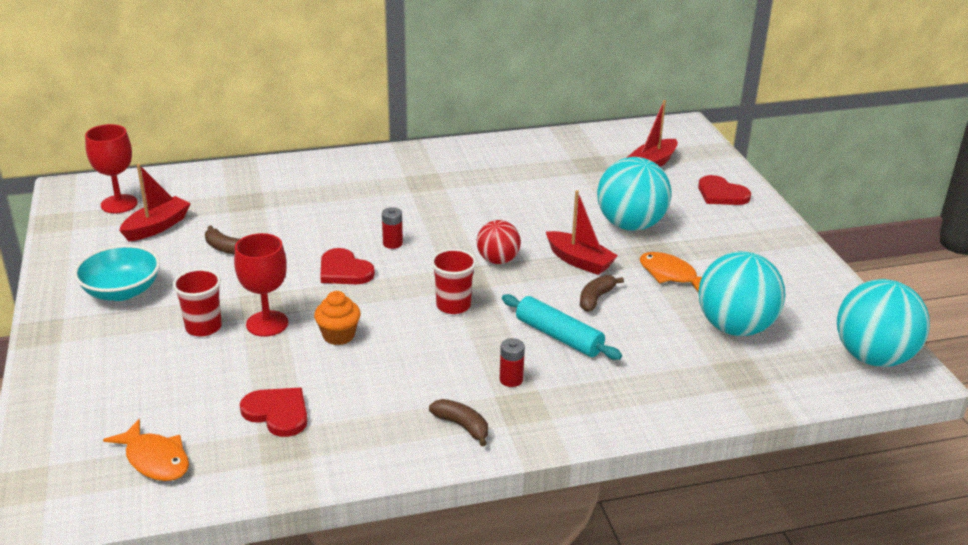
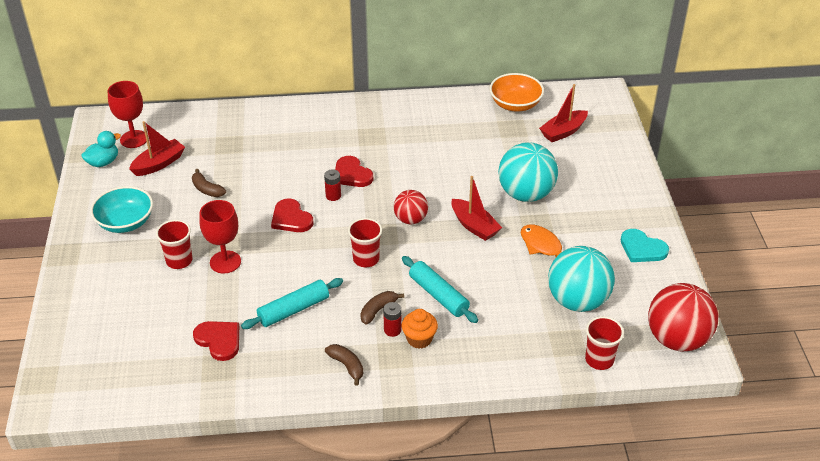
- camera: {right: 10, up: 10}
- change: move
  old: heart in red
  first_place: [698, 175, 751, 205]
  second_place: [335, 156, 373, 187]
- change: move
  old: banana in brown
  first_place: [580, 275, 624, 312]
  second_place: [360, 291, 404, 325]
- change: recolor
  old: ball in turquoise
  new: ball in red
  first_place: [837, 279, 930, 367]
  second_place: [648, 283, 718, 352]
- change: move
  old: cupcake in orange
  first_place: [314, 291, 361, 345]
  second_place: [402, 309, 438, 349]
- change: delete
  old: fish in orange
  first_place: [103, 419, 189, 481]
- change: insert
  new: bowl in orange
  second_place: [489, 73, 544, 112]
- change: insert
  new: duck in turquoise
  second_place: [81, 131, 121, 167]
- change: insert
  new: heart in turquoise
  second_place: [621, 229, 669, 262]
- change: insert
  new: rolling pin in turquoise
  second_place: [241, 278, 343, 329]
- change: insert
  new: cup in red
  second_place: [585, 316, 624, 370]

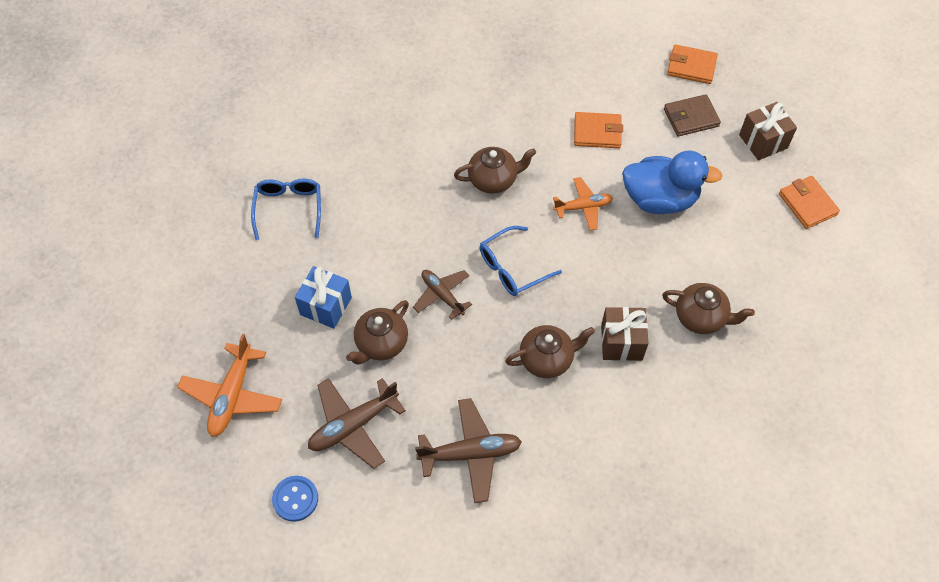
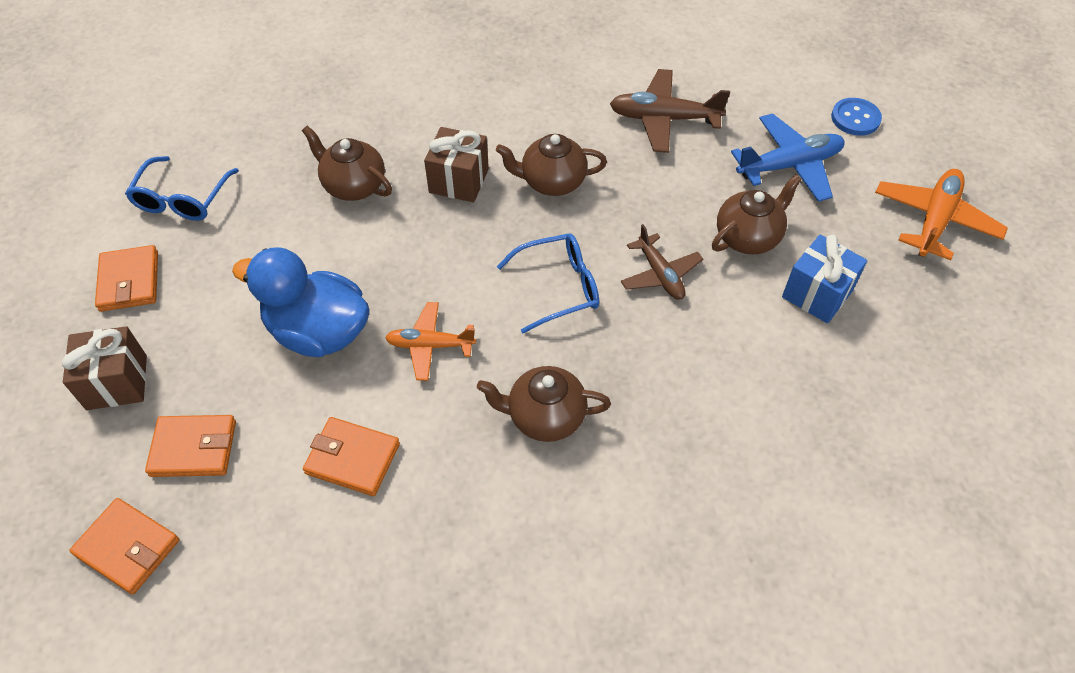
- camera: {right: -165, up: -5}
- change: recolor
  old: wallet in brown
  new: wallet in orange
  first_place: [664, 94, 721, 136]
  second_place: [145, 415, 236, 477]
- change: move
  old: glasses in blue
  first_place: [251, 179, 321, 240]
  second_place: [125, 156, 239, 221]
- change: recolor
  old: plane in brown
  new: plane in blue
  first_place: [308, 378, 406, 469]
  second_place: [731, 113, 845, 202]

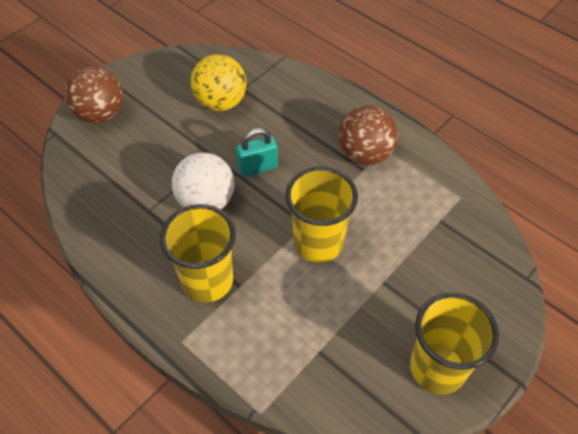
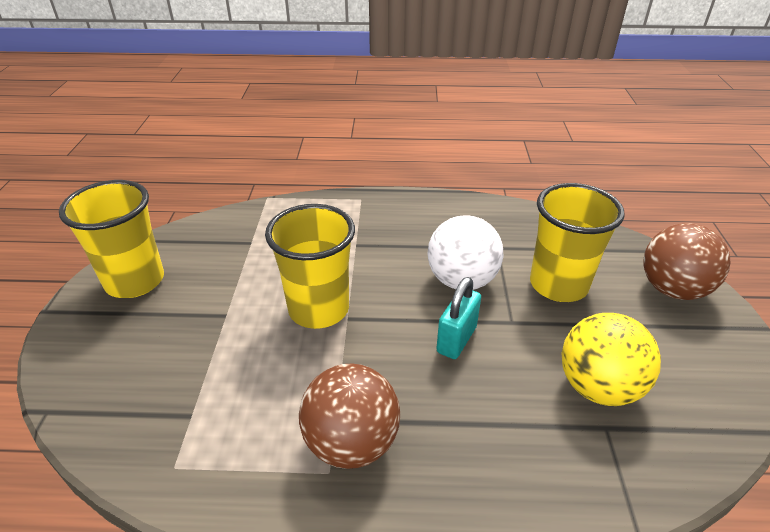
- camera: {right: 140, up: -15}
- change: move
  old: cup in yellow
  first_place: [160, 204, 236, 303]
  second_place: [530, 183, 625, 302]

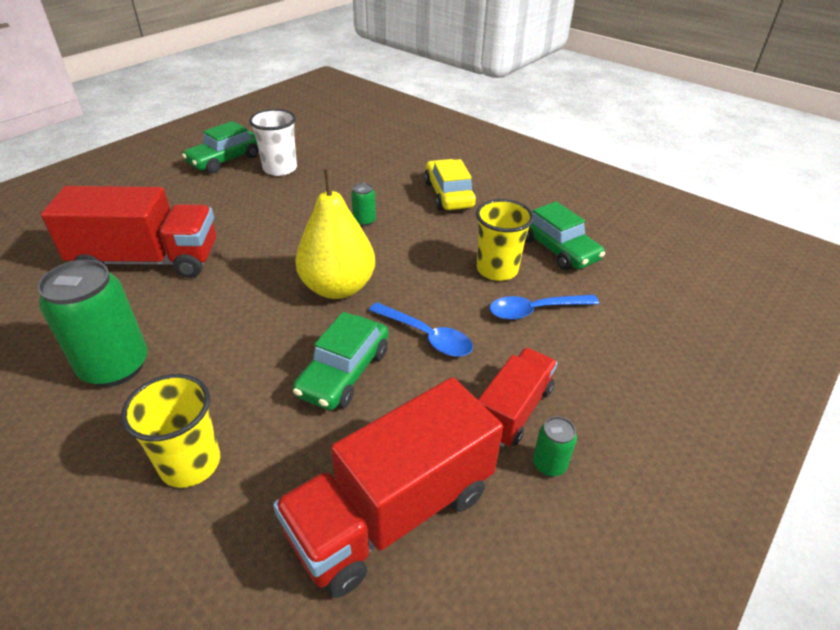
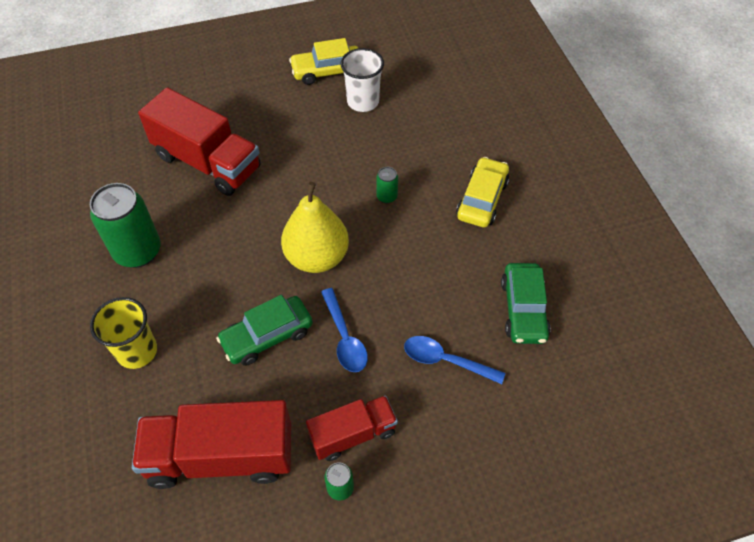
- camera: {right: 35, up: 15}
- change: recolor
  old: car in green
  new: car in yellow
  first_place: [182, 121, 259, 173]
  second_place: [289, 38, 358, 85]
- change: delete
  old: cup in yellow
  first_place: [476, 199, 534, 281]

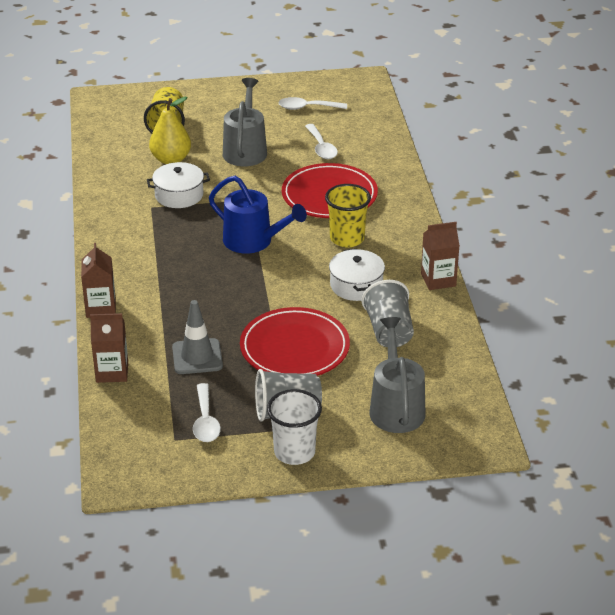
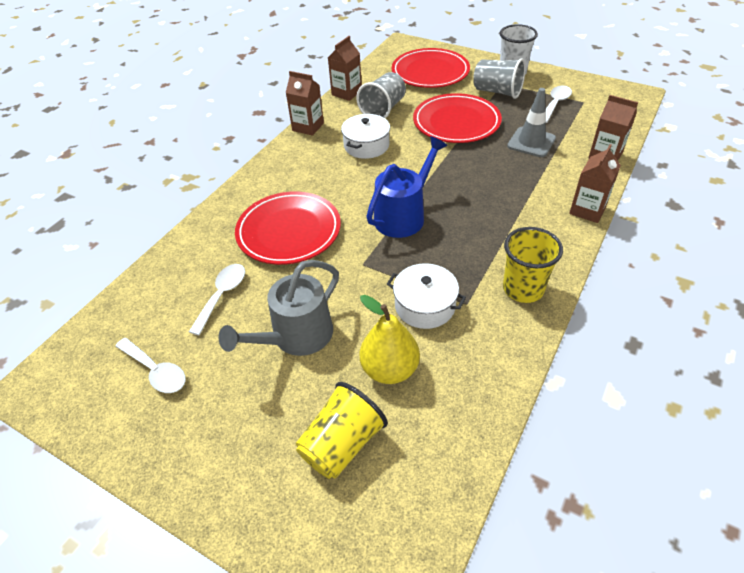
- camera: {right: -140, up: 10}
- change: rotate
  old: watering can in blue
  first_place: [209, 176, 307, 253]
  second_place: [366, 136, 447, 238]
  degrees: 60
- change: move
  old: cup in yellow
  first_place: [325, 184, 371, 247]
  second_place: [503, 227, 563, 303]
- change: replace
  old: watering can in grey
  new: plate in red
  first_place: [370, 317, 426, 433]
  second_place: [392, 48, 470, 88]
- change: insert
  new: carton in brown
  second_place: [328, 36, 362, 101]

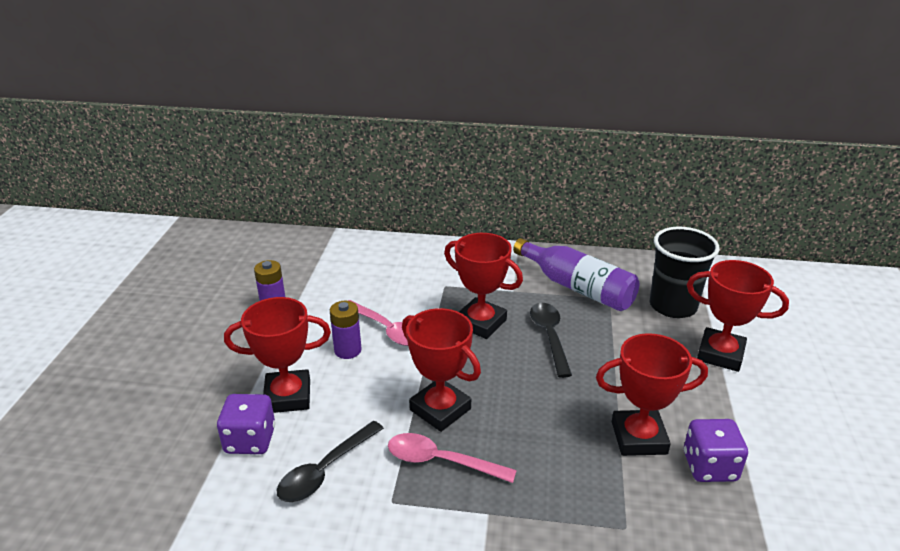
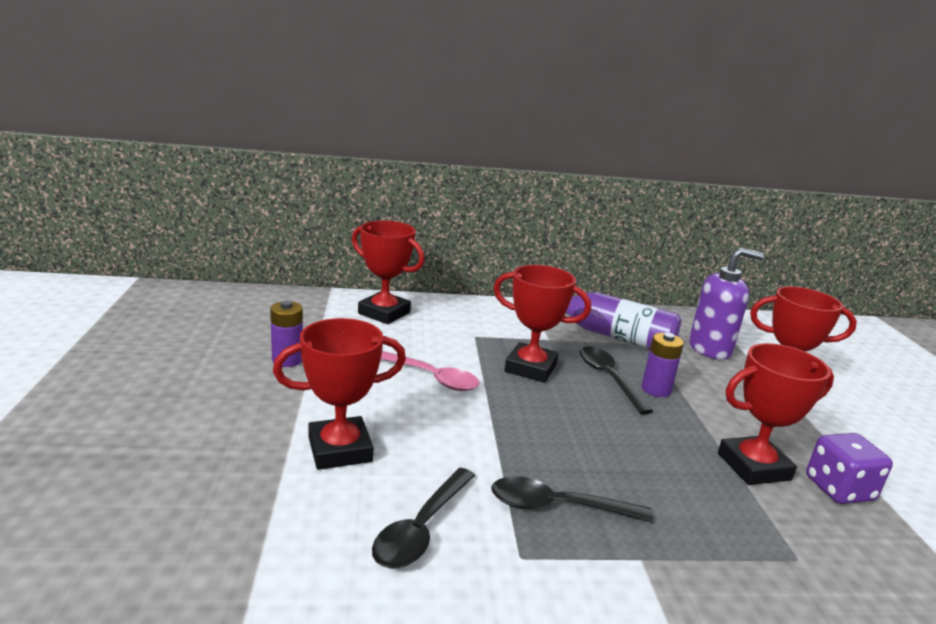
- camera: {right: -15, up: -10}
- change: replace
  old: cup in black
  new: soap dispenser in purple
  first_place: [650, 227, 720, 318]
  second_place: [689, 248, 764, 359]
- change: move
  old: battery in purple
  first_place: [330, 301, 362, 359]
  second_place: [641, 333, 684, 397]
- change: move
  old: trophy in red
  first_place: [402, 308, 481, 432]
  second_place: [352, 220, 425, 324]
- change: delete
  old: dice in purple
  first_place: [217, 394, 275, 454]
- change: recolor
  old: spoon in pink
  new: spoon in black
  first_place: [388, 433, 517, 483]
  second_place: [491, 476, 653, 522]

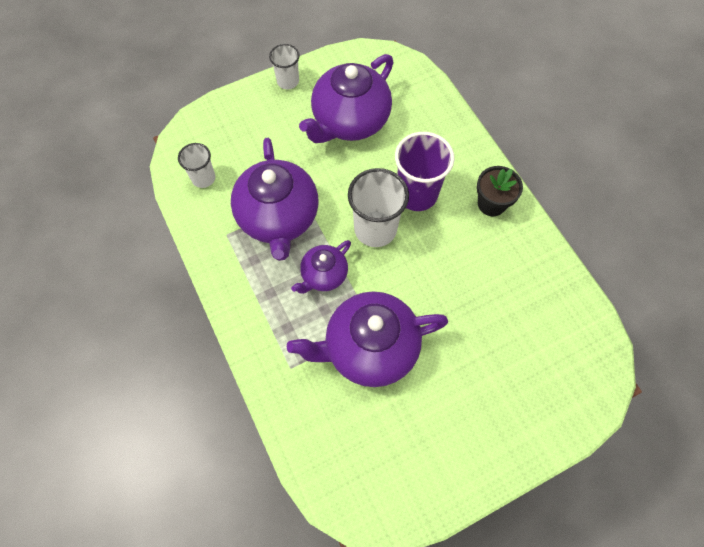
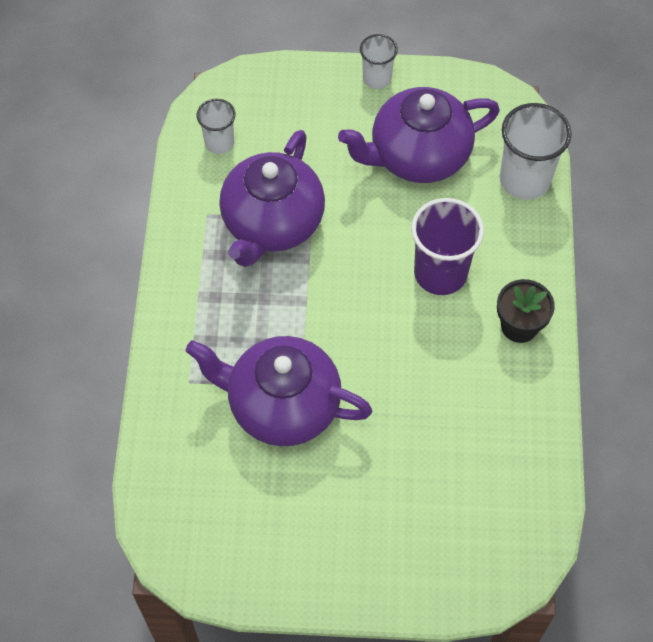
- camera: {right: 30, up: -5}
- change: move
  old: cup in white
  first_place: [348, 168, 409, 247]
  second_place: [500, 103, 572, 200]
- change: delete
  old: teapot in purple
  first_place: [291, 240, 351, 294]

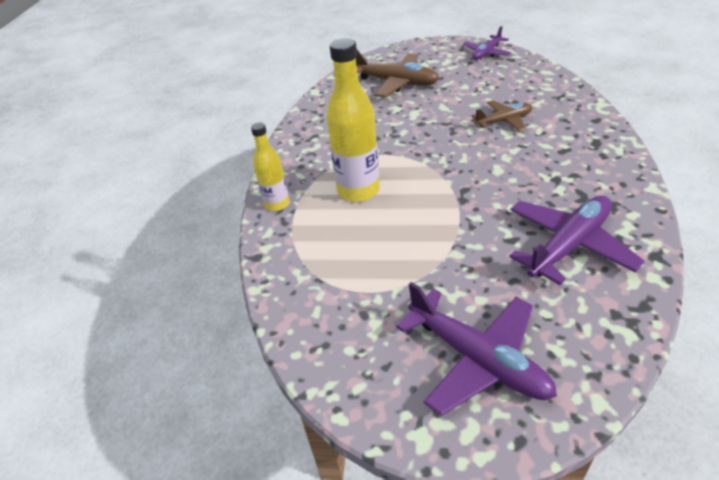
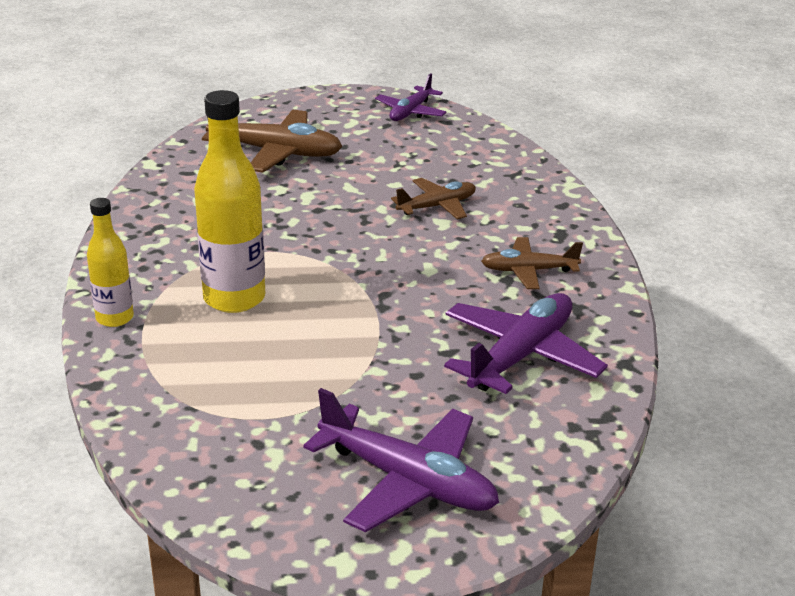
- camera: {right: -15, up: -10}
- change: insert
  new: plane in brown
  second_place: [481, 237, 583, 289]

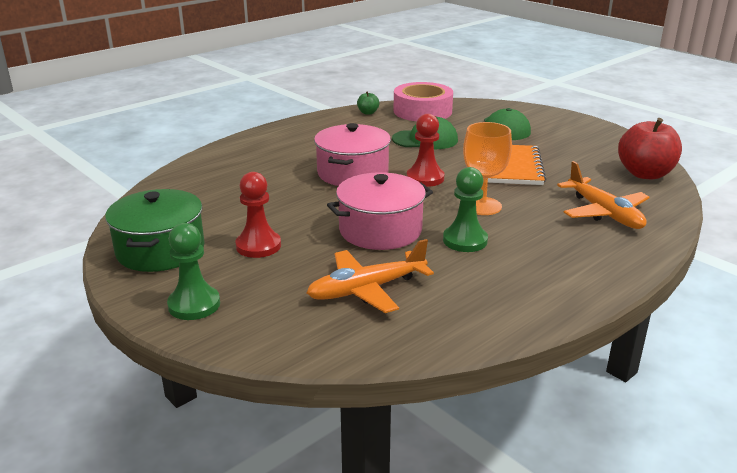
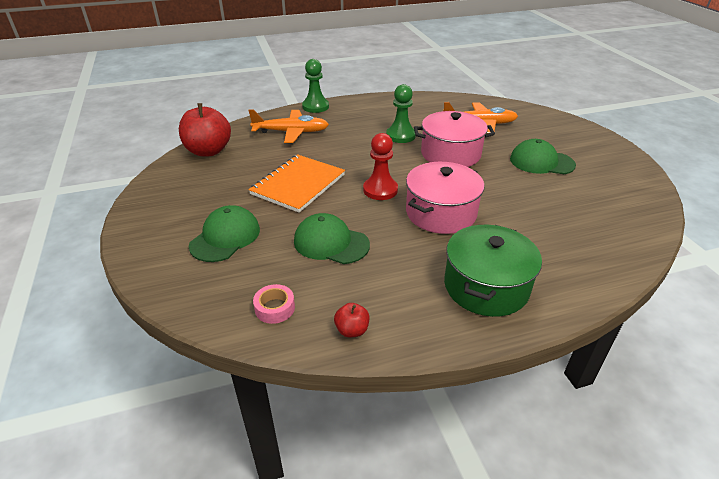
- camera: {right: -155, up: 10}
- change: resize
  old: tape in pink
  first_place: [394, 82, 453, 121]
  second_place: [253, 284, 295, 324]
  factor: 0.45
- change: recolor
  old: apple in green
  new: apple in red
  first_place: [357, 91, 379, 115]
  second_place: [334, 303, 370, 337]
- change: delete
  old: goblet in orange
  first_place: [463, 122, 512, 215]
- change: rotate
  old: plane in orange
  first_place: [557, 161, 650, 229]
  second_place: [248, 110, 329, 143]
  degrees: 90
- change: replace
  old: pawn in red
  new: cap in green
  first_place: [235, 172, 281, 258]
  second_place: [510, 139, 576, 174]
- change: move
  old: pot in green
  first_place: [105, 189, 205, 272]
  second_place: [444, 225, 542, 317]
- change: move
  old: pawn in green
  first_place: [167, 223, 220, 320]
  second_place: [302, 59, 329, 113]

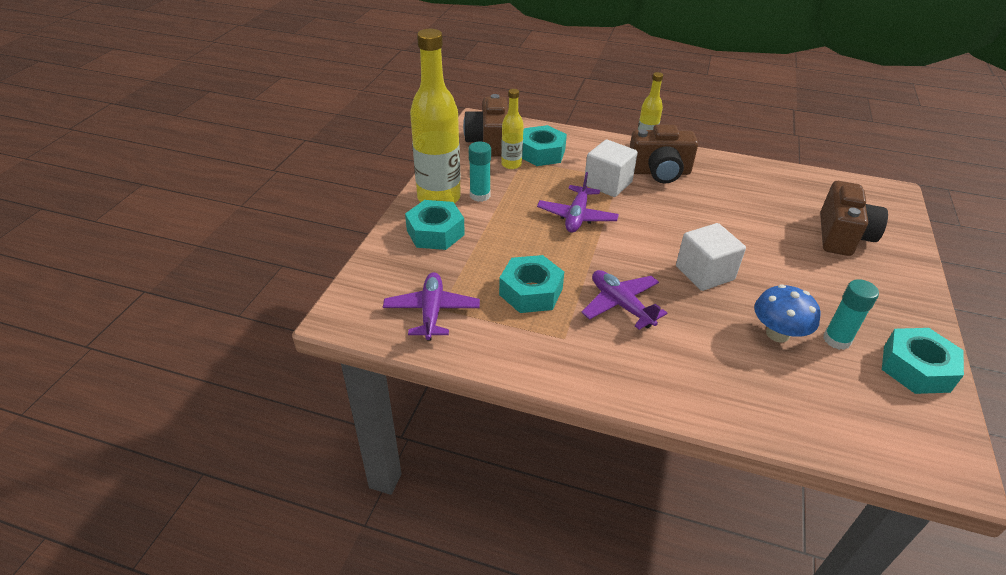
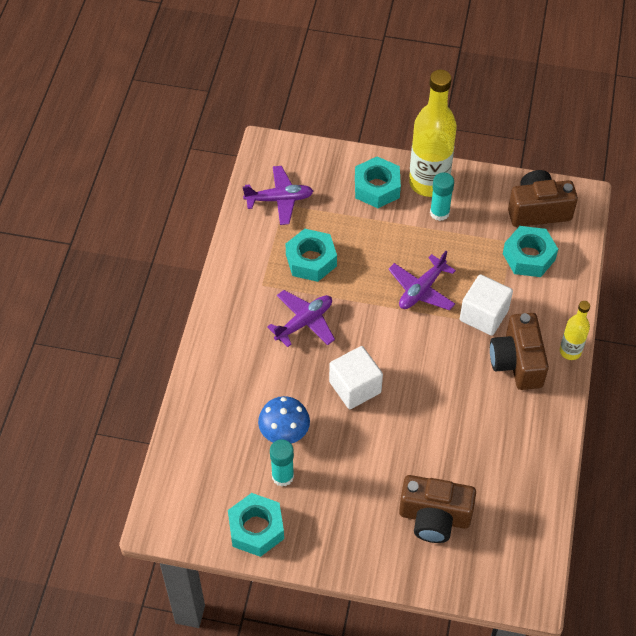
- camera: {right: 85, up: 15}
- change: delete
  old: bottle in yellow
  first_place: [501, 89, 524, 169]
- change: rotate
  old: plane in purple
  first_place: [537, 172, 619, 233]
  second_place: [388, 251, 456, 310]
  degrees: -60

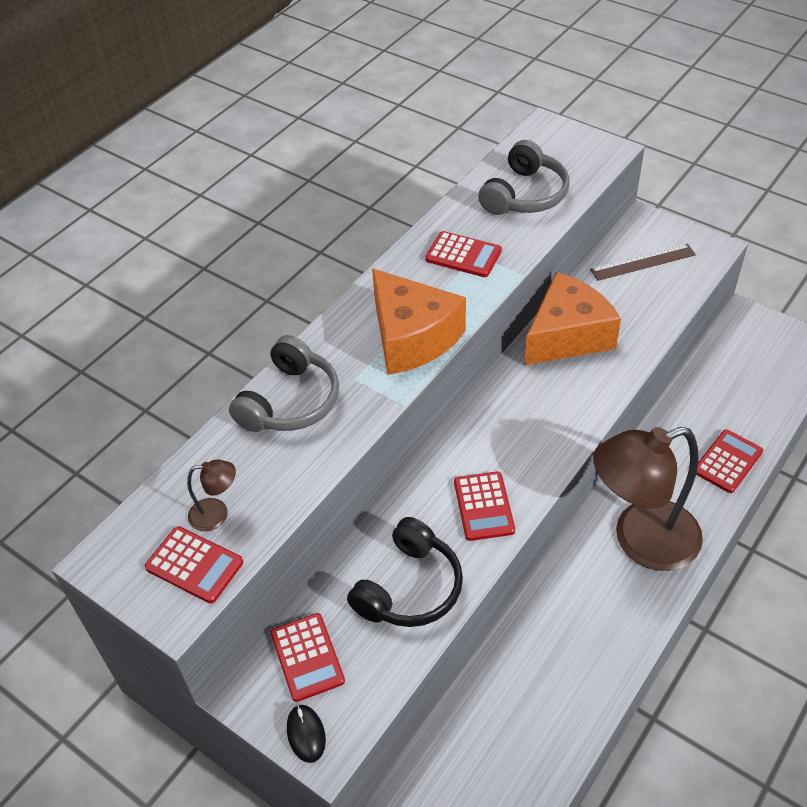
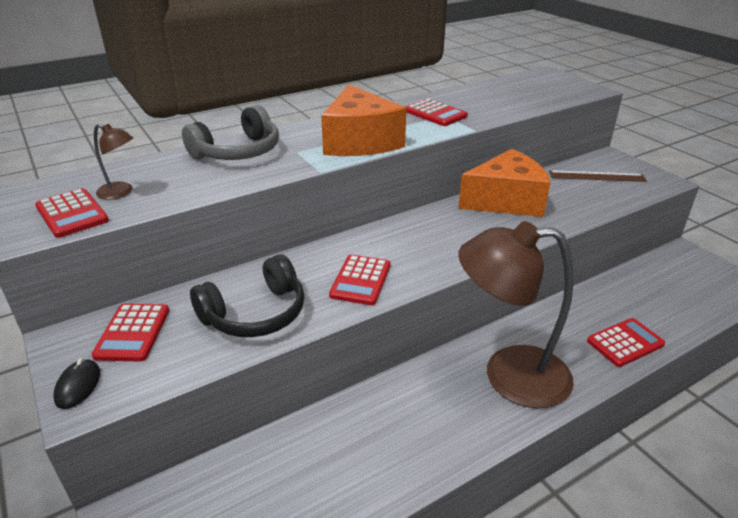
- camera: {right: 20, up: -15}
- change: delete
  old: headphones in grey
  first_place: [478, 140, 569, 215]

